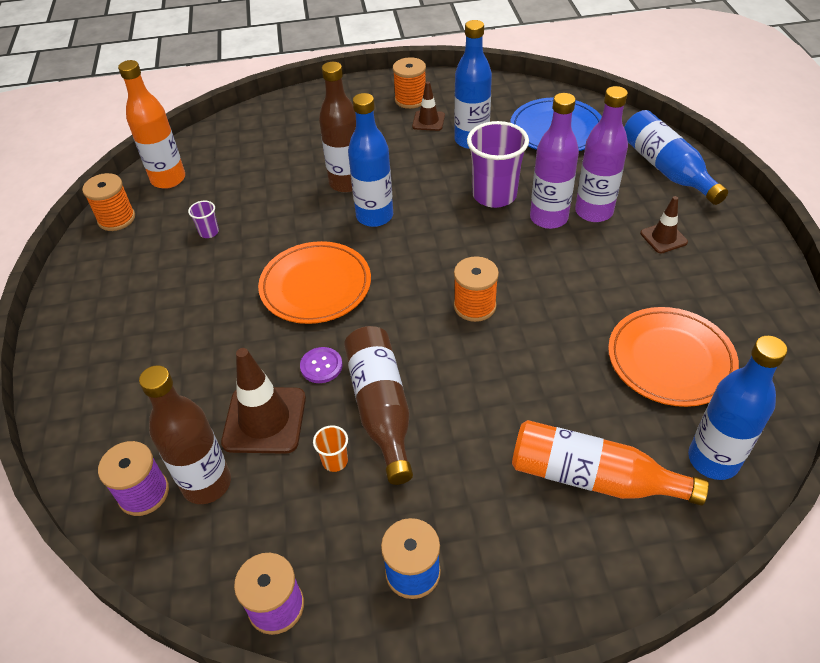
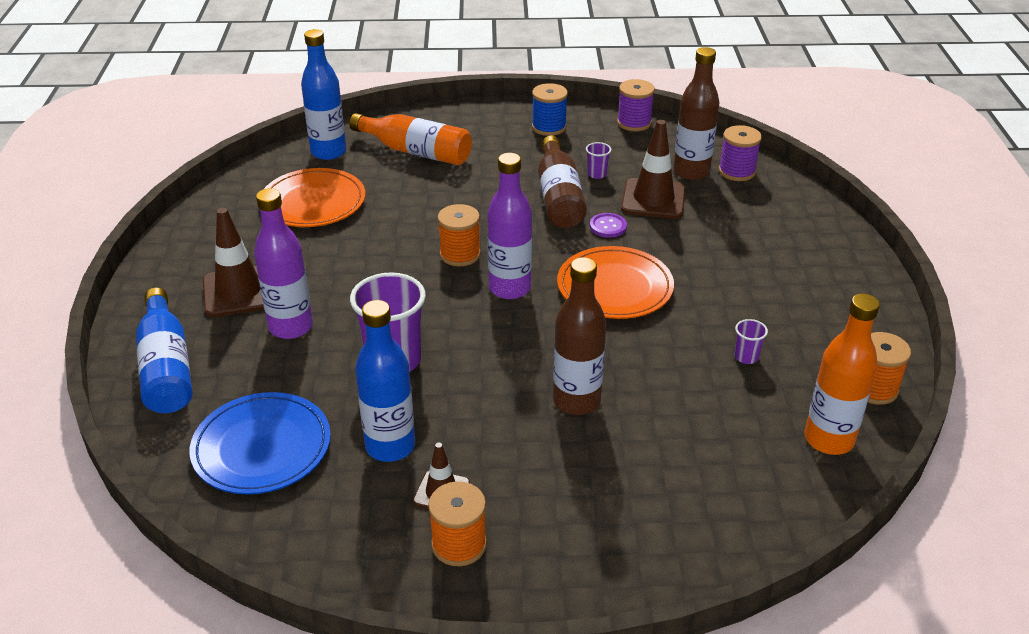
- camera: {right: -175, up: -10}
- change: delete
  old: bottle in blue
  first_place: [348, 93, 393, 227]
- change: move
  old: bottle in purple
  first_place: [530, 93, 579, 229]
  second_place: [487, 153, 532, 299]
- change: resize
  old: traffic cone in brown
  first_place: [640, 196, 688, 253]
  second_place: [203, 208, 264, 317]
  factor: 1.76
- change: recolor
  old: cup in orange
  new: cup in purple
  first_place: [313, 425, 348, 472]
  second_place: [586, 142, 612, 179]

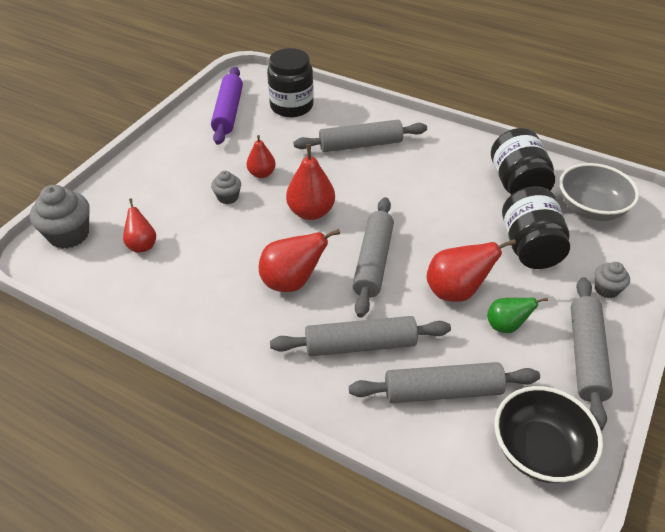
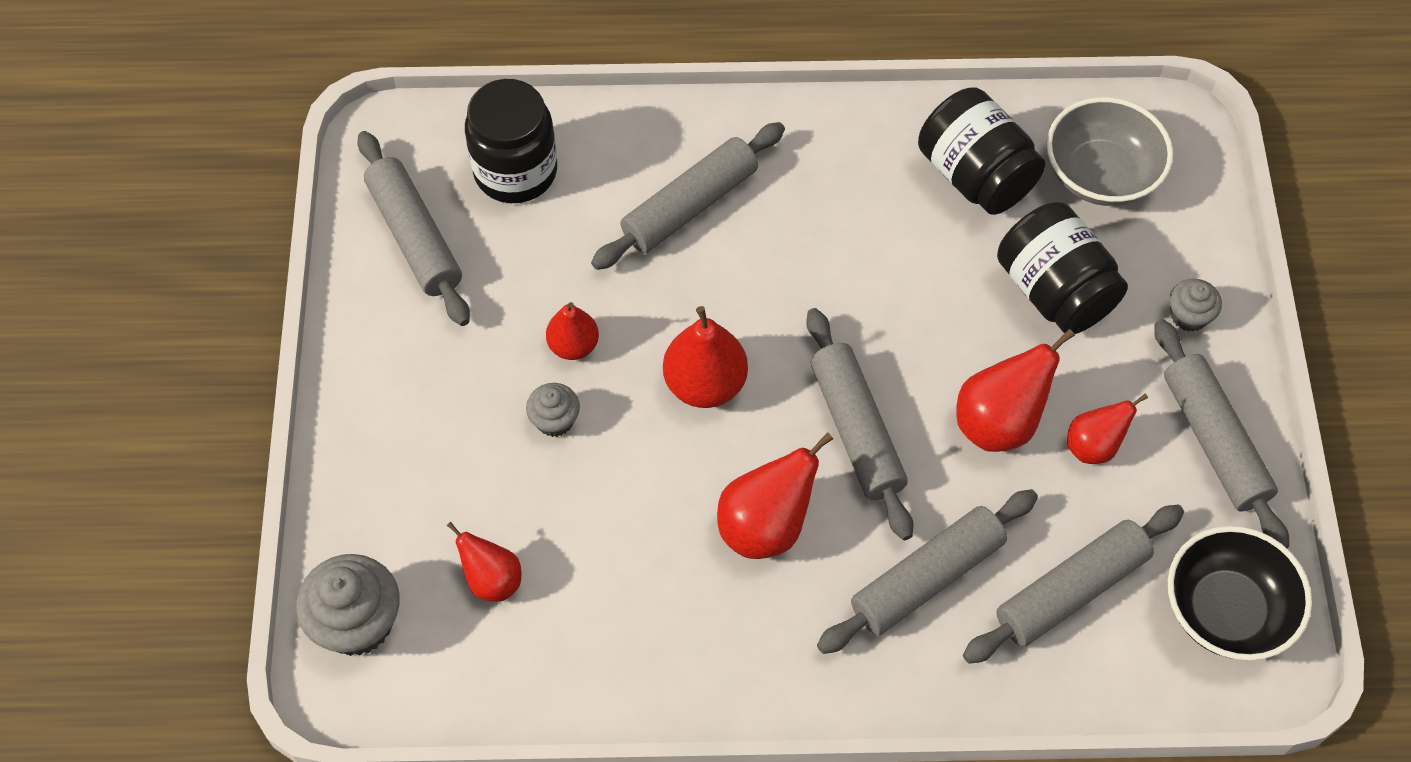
- camera: {right: -30, up: 15}
- change: recolor
  old: rolling pin in purple
  new: rolling pin in grey
  first_place: [211, 67, 243, 145]
  second_place: [357, 131, 470, 326]
- change: recolor
  old: pear in green
  new: pear in red
  first_place: [487, 298, 548, 333]
  second_place: [1067, 394, 1148, 464]

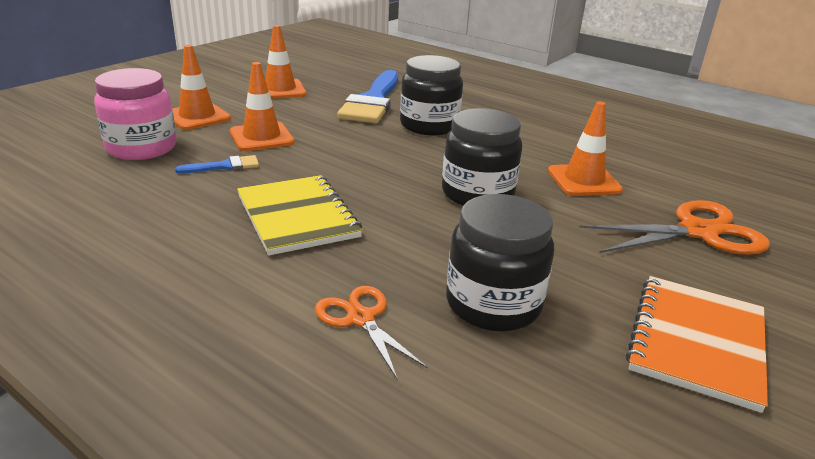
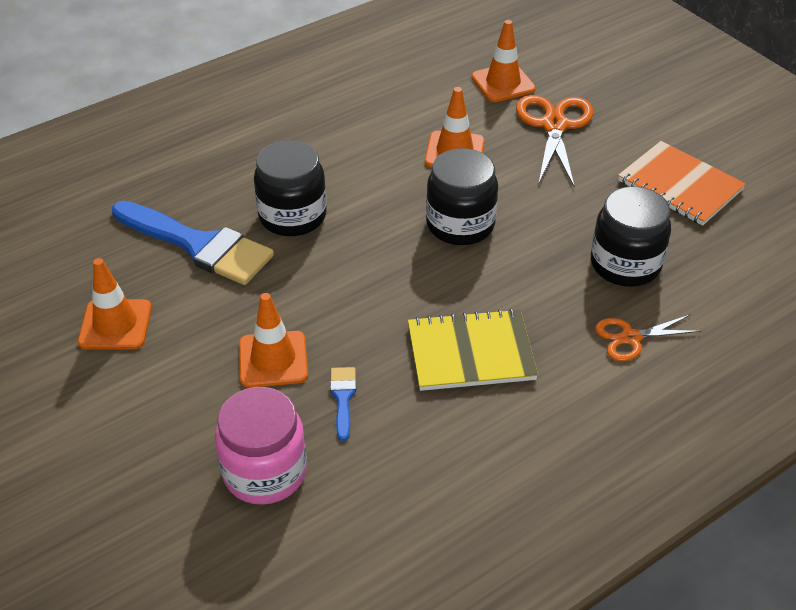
- camera: {right: -70, up: 15}
- change: move
  old: traffic cone in orange
  first_place: [172, 45, 231, 130]
  second_place: [471, 20, 536, 102]

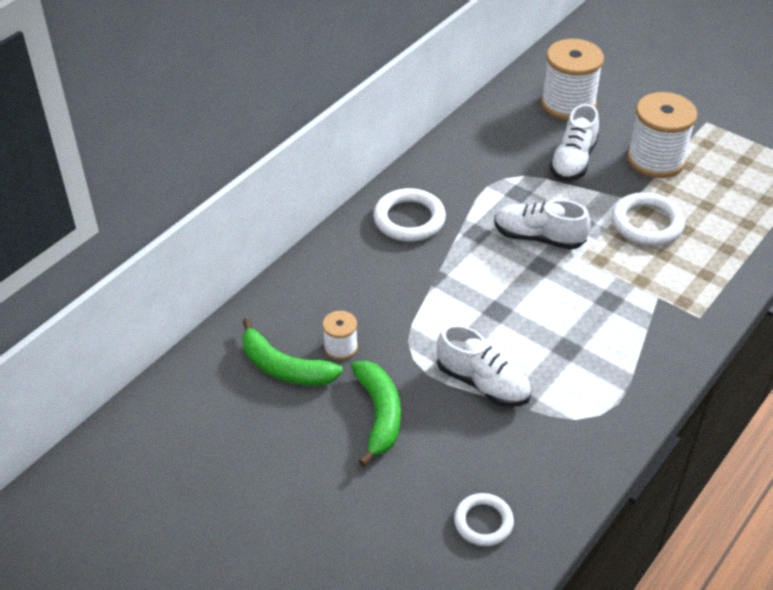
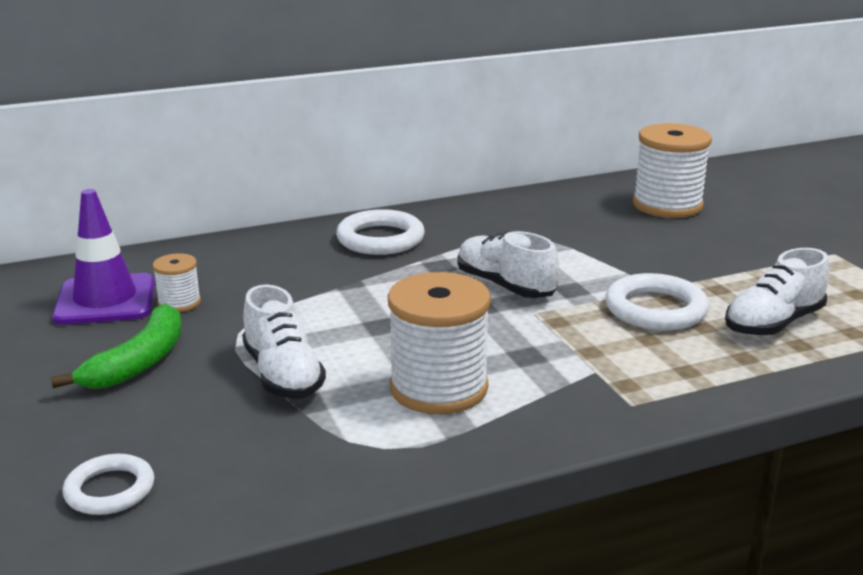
- camera: {right: 30, up: -20}
- change: move
  old: spool in white
  first_place: [627, 92, 697, 178]
  second_place: [388, 272, 491, 414]
- change: move
  old: shoe in white
  first_place: [549, 104, 599, 181]
  second_place: [725, 248, 829, 336]
- change: replace
  old: banana in green
  new: traffic cone in purple
  first_place: [242, 318, 343, 386]
  second_place: [52, 189, 155, 325]

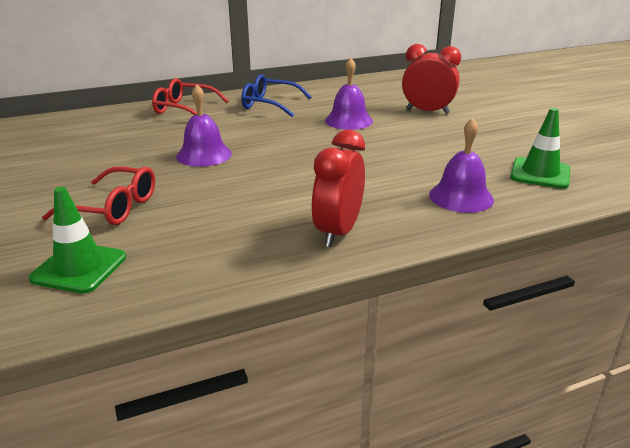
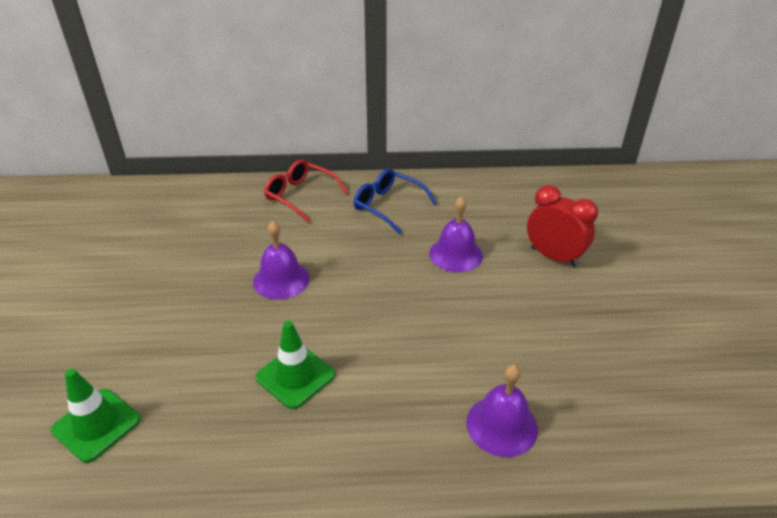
- camera: {right: 20, up: 10}
- change: move
  old: traffic cone in green
  first_place: [510, 108, 570, 189]
  second_place: [256, 321, 335, 409]
- change: delete
  old: clock in red
  first_place: [311, 129, 365, 247]
- change: delete
  old: glasses in red
  first_place: [42, 167, 155, 225]

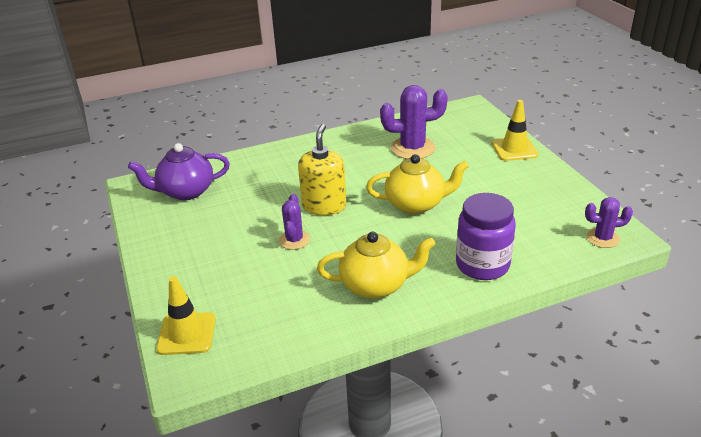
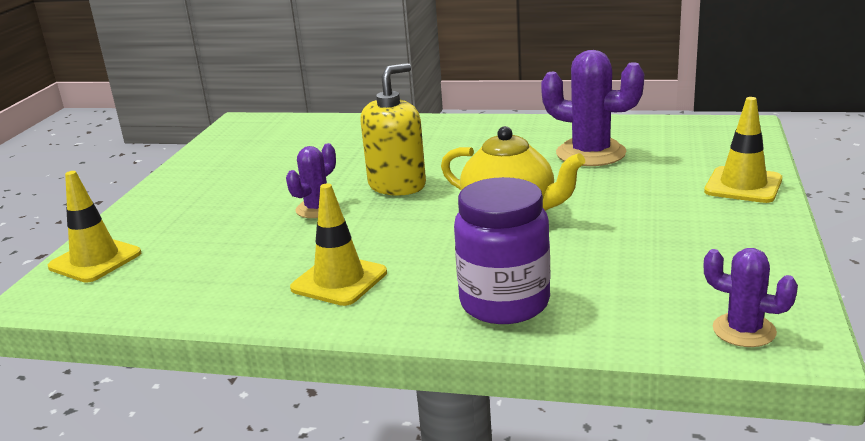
- camera: {right: 35, up: -10}
- change: delete
  old: teapot in purple
  first_place: [128, 143, 230, 200]
- change: replace
  old: teapot in yellow
  new: traffic cone in yellow
  first_place: [317, 232, 435, 299]
  second_place: [290, 183, 387, 306]

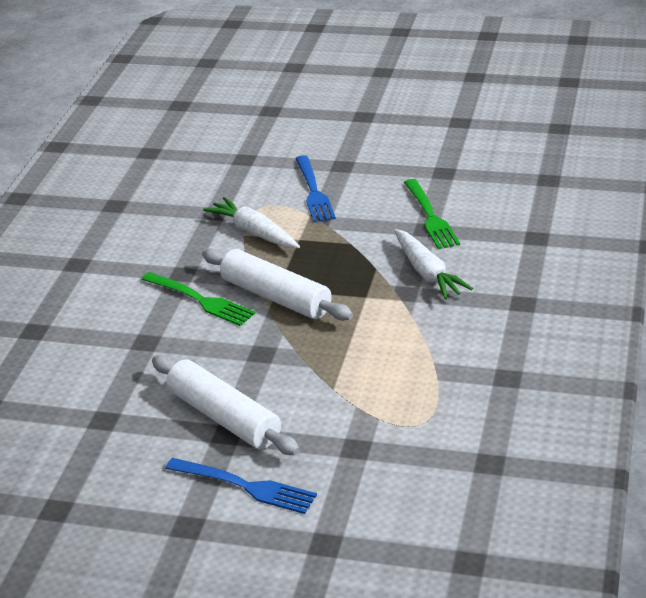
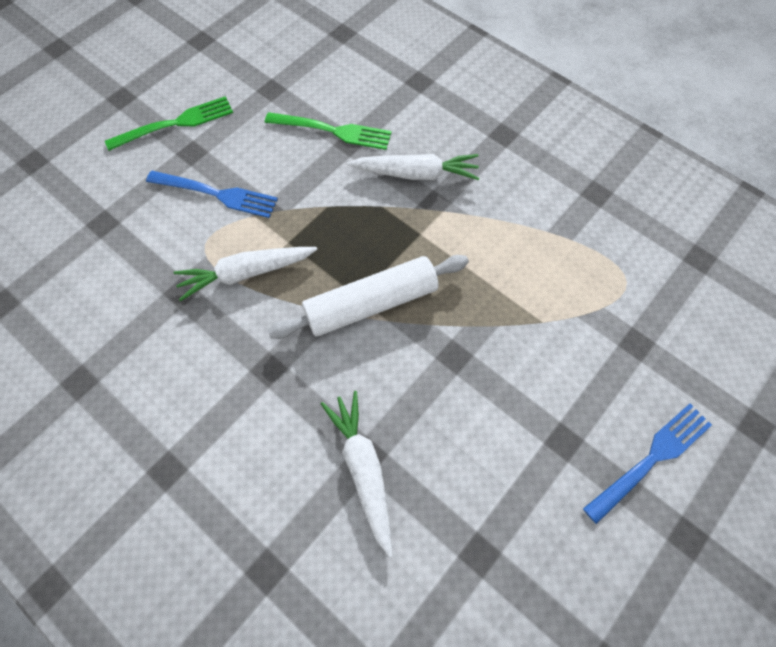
- camera: {right: -65, up: 30}
- change: move
  old: fork in green
  first_place: [141, 272, 256, 326]
  second_place: [105, 96, 233, 151]
- change: delete
  old: rolling pin in white
  first_place: [152, 355, 300, 455]
- change: insert
  new: carrot in white
  second_place: [321, 391, 393, 557]

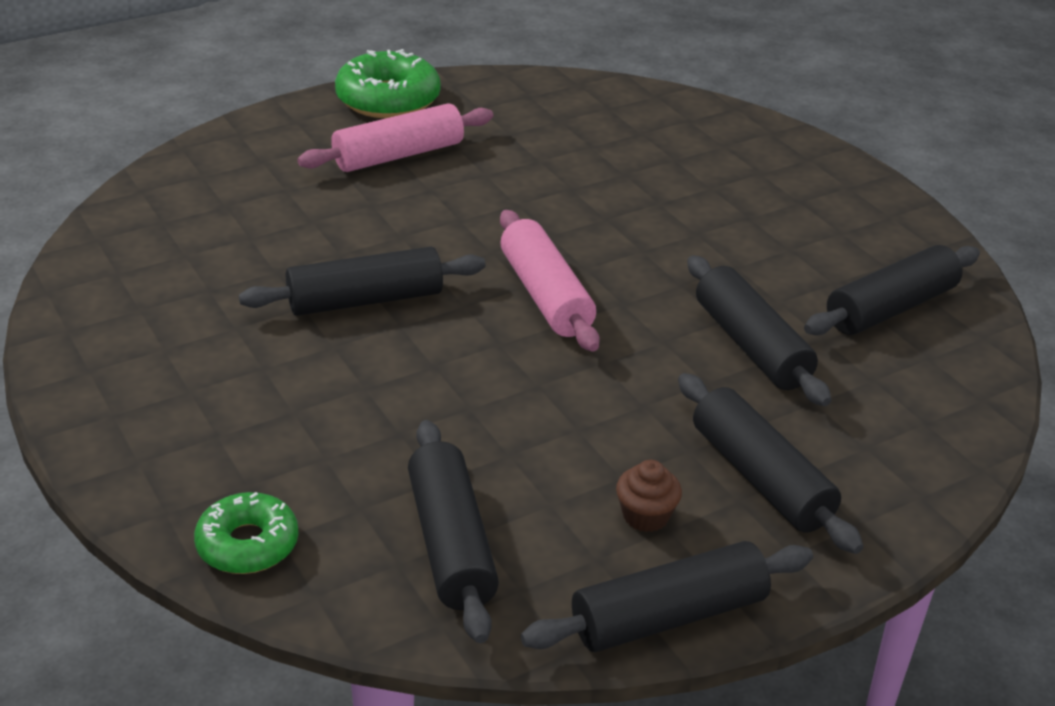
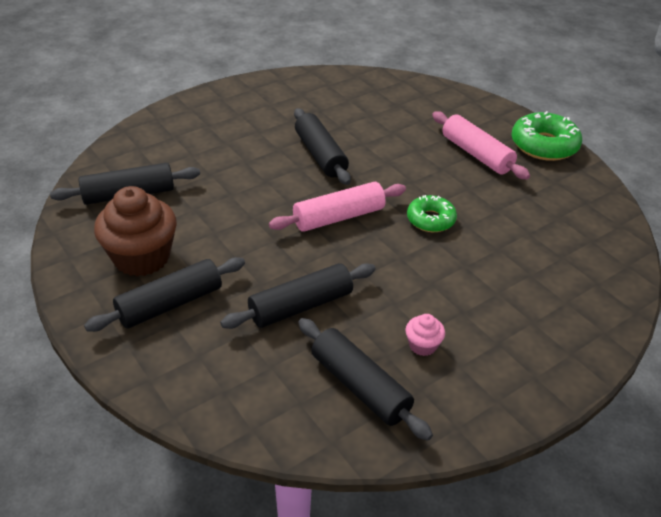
- camera: {right: 85, up: 5}
- change: resize
  old: cupcake in brown
  first_place: [616, 460, 682, 532]
  second_place: [94, 186, 177, 277]
  factor: 2.22
- change: move
  old: donut in green
  first_place: [194, 492, 299, 574]
  second_place: [407, 195, 457, 232]
- change: delete
  old: rolling pin in black
  first_place: [521, 541, 813, 652]
- change: insert
  new: cupcake in pink
  second_place: [406, 314, 445, 356]

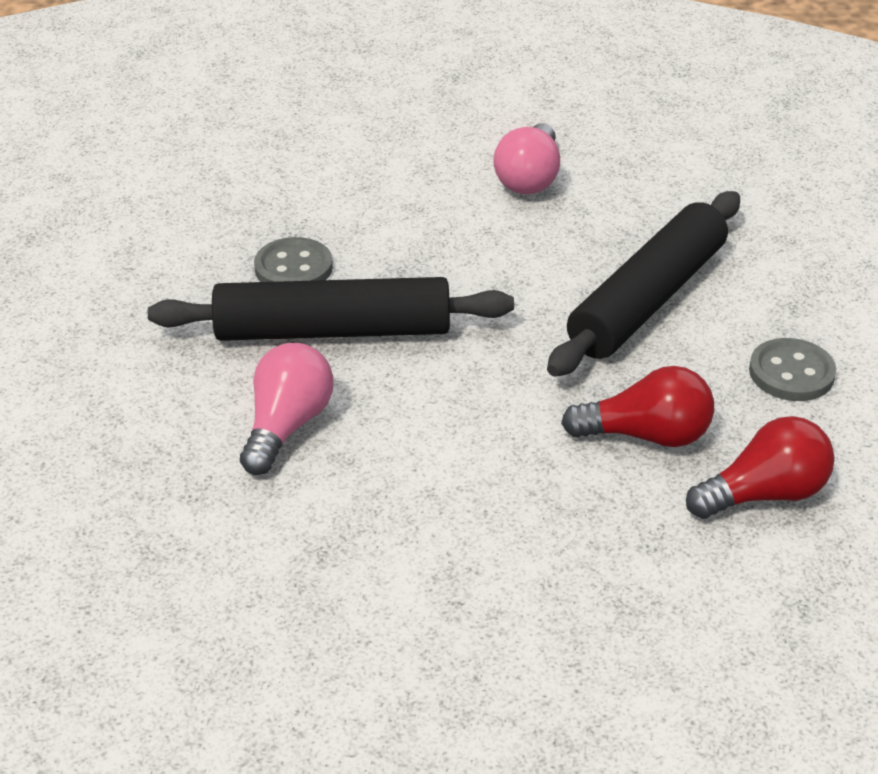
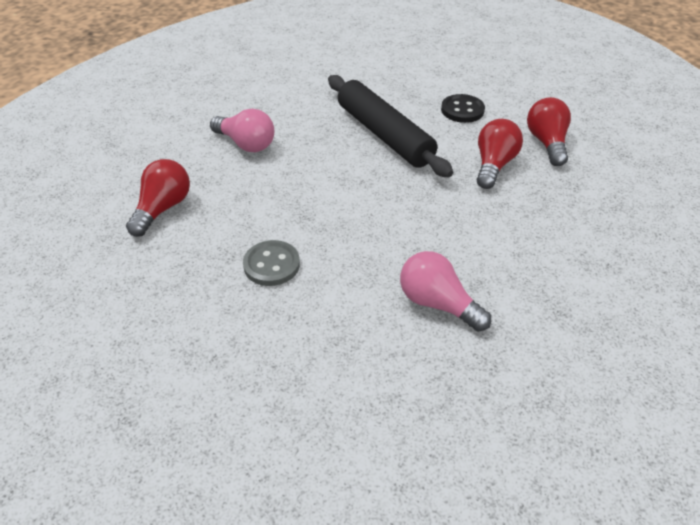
- camera: {right: -70, up: 5}
- change: delete
  old: rolling pin in black
  first_place: [148, 277, 514, 341]
- change: recolor
  old: button in grey
  new: button in black
  first_place: [749, 338, 836, 401]
  second_place: [441, 94, 485, 123]
- change: insert
  new: light bulb in red
  second_place: [126, 159, 190, 237]

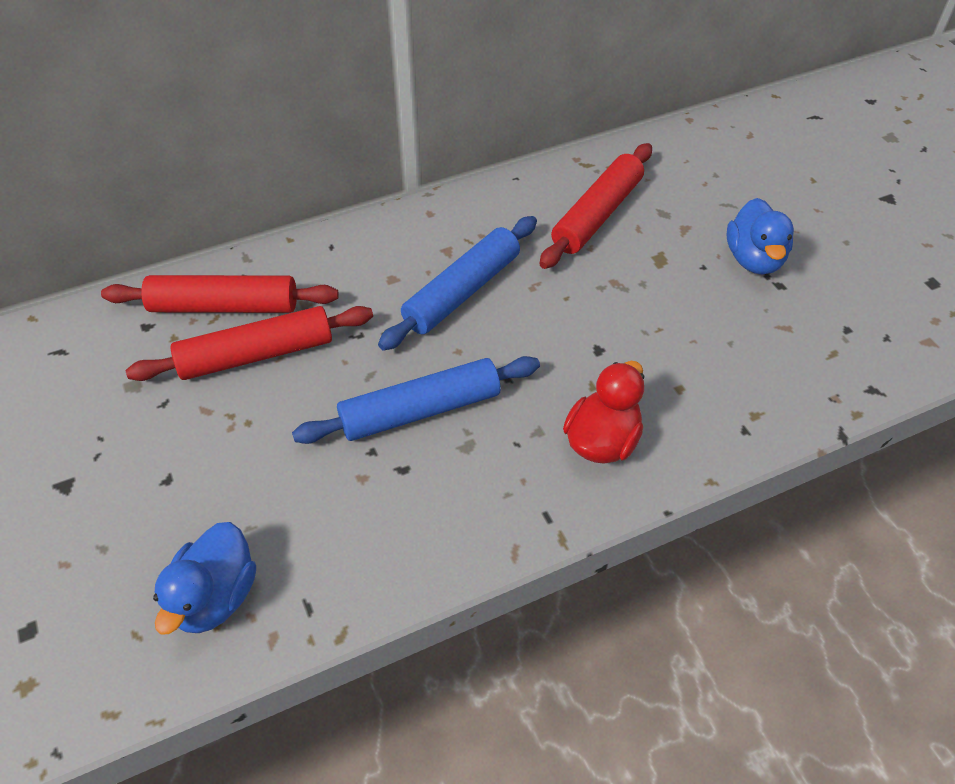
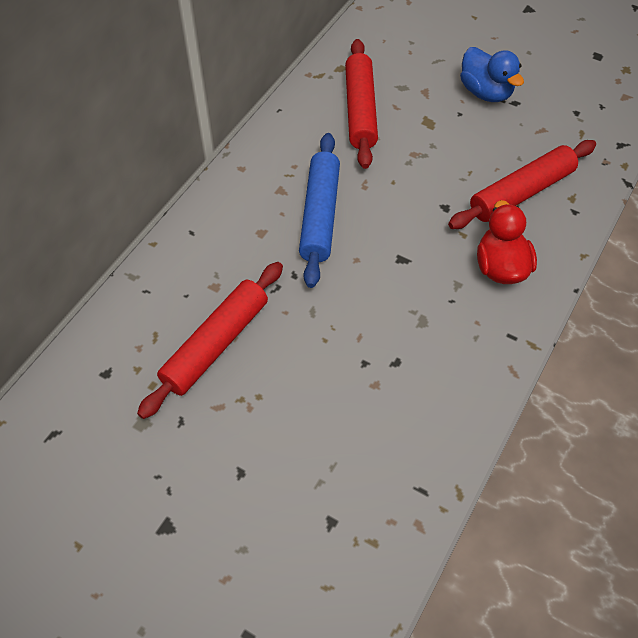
- camera: {right: -35, up: 5}
- change: move
  old: rolling pin in red
  first_place: [101, 275, 339, 313]
  second_place: [448, 140, 596, 229]
- change: delete
  old: rolling pin in blue
  first_place: [292, 356, 540, 444]
- change: delete
  old: duck in blue
  first_place: [153, 522, 256, 634]

